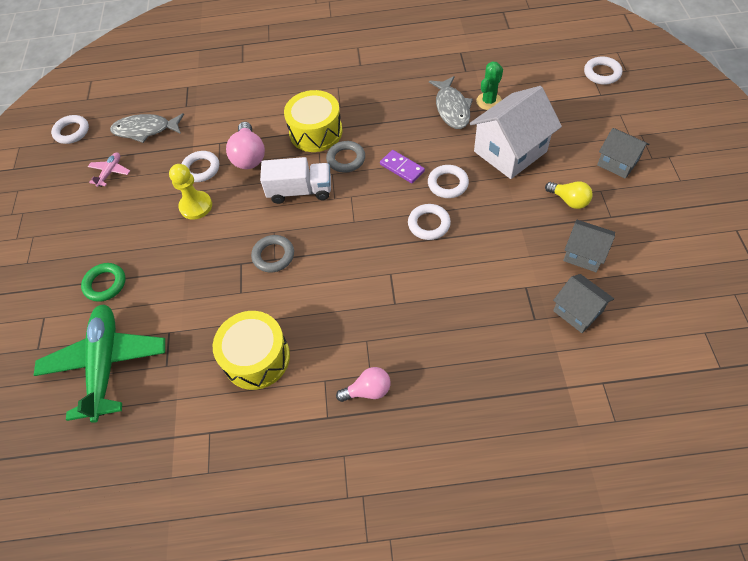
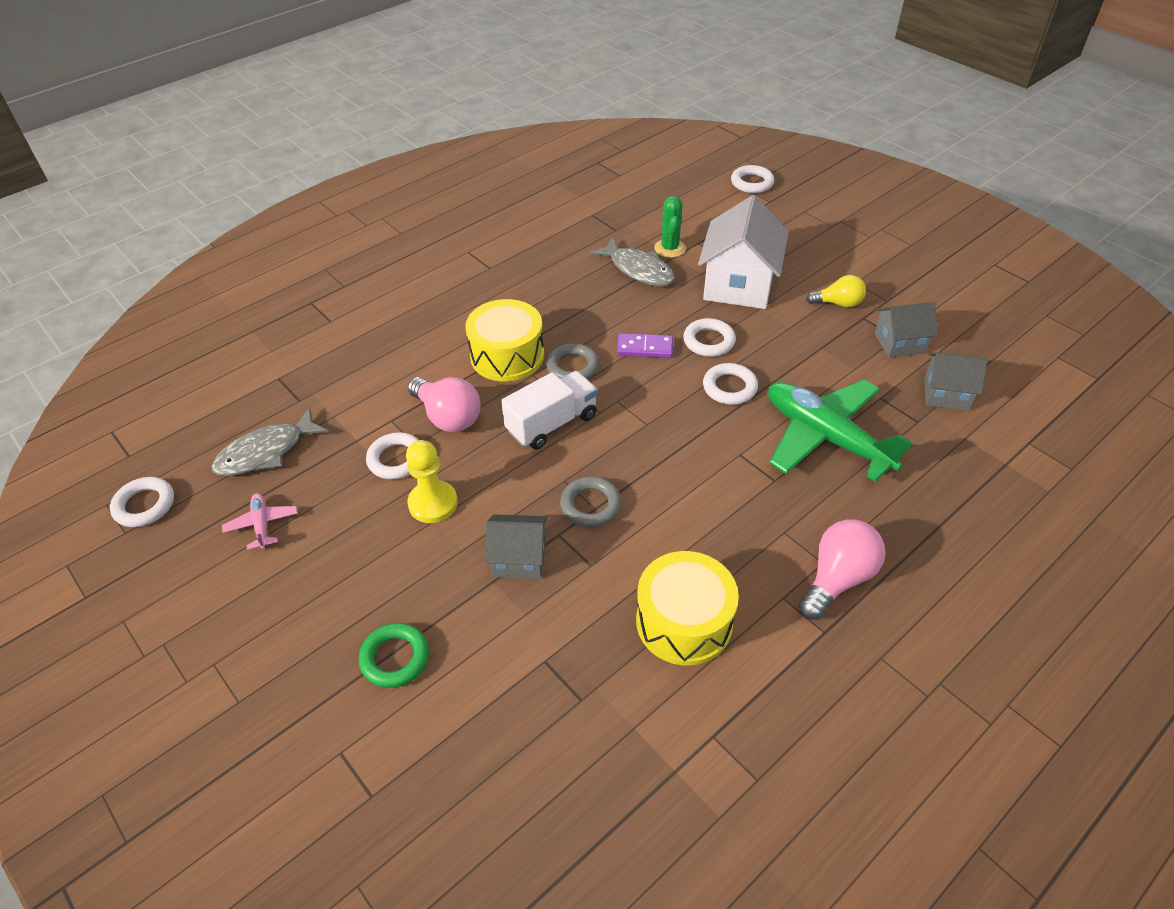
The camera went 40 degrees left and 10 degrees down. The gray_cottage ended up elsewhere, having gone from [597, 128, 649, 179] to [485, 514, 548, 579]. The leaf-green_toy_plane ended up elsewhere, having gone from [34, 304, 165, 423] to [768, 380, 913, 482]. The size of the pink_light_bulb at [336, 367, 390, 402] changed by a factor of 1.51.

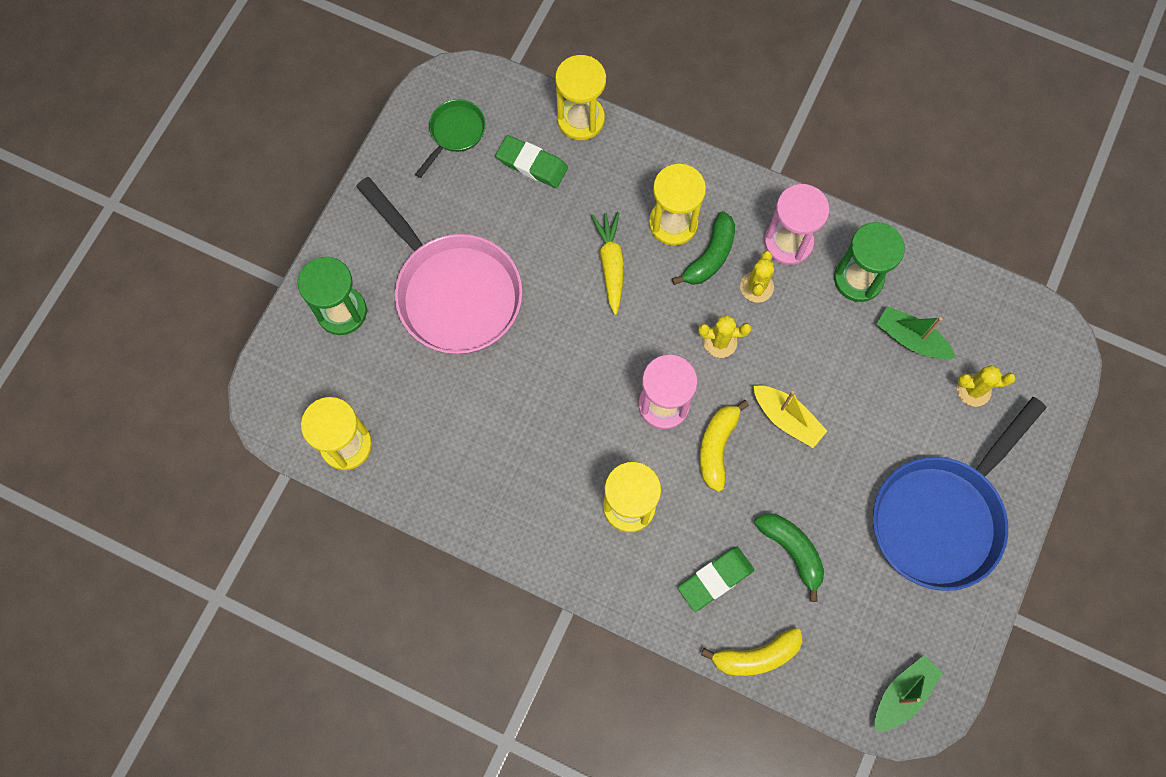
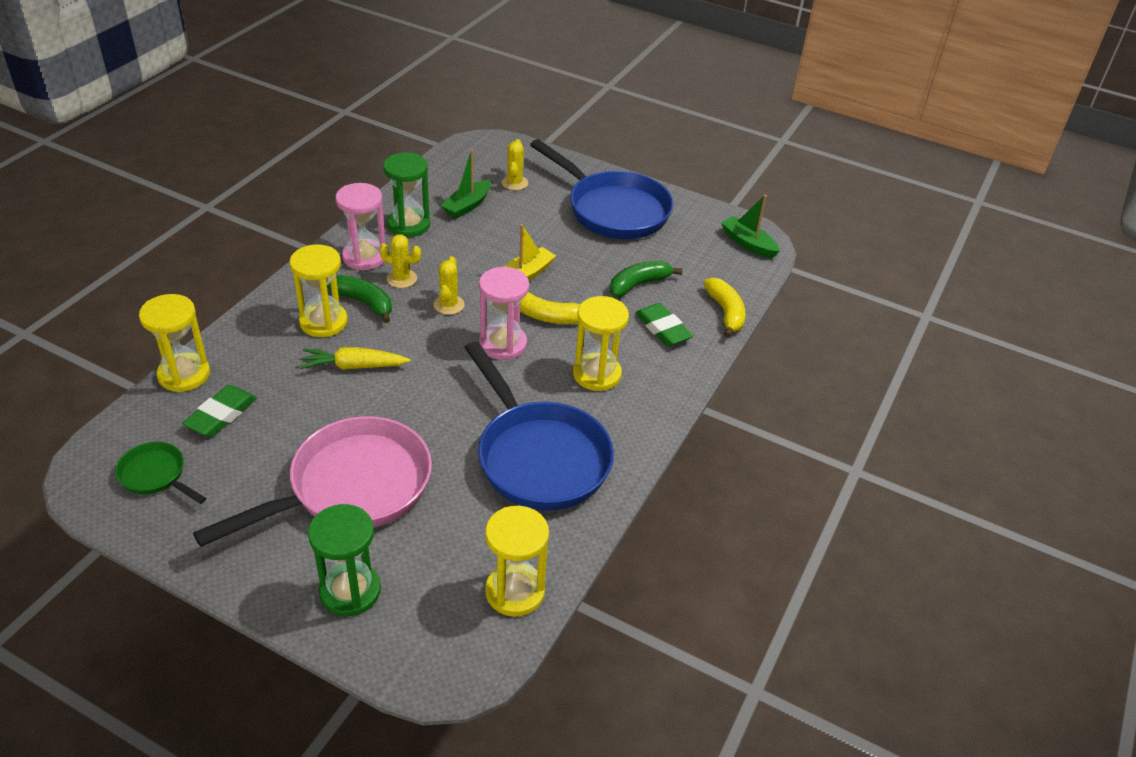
The camera went 90 degrees left and 30 degrees down. The second view gained the blue_pan at [464, 341, 614, 510].

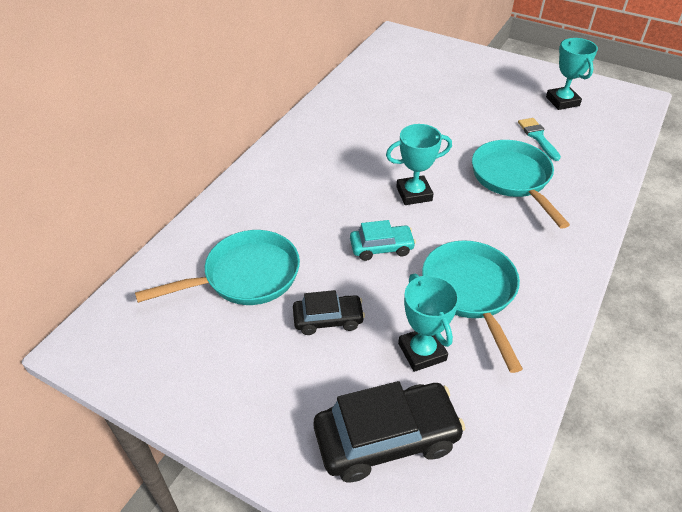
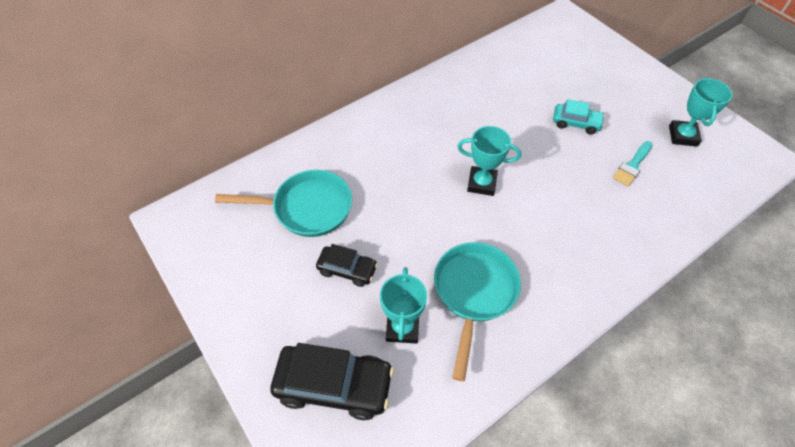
The camera went 25 degrees right and 10 degrees up. The aqua_toy_car ended up elsewhere, having gone from [350, 220, 416, 261] to [553, 99, 605, 134]. The aqua_paint_brush at [518, 118, 561, 161] ended up facing another way, 150 degrees counterclockwise from before. The second view lost the aqua_pan at [472, 140, 570, 229].

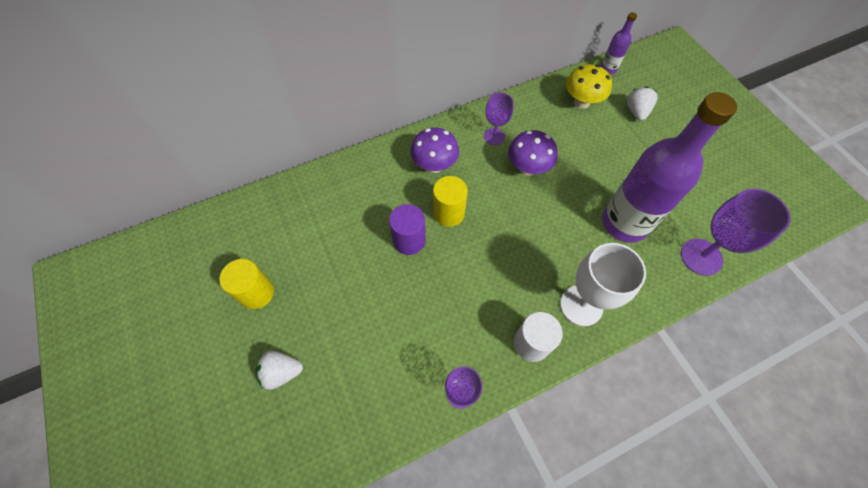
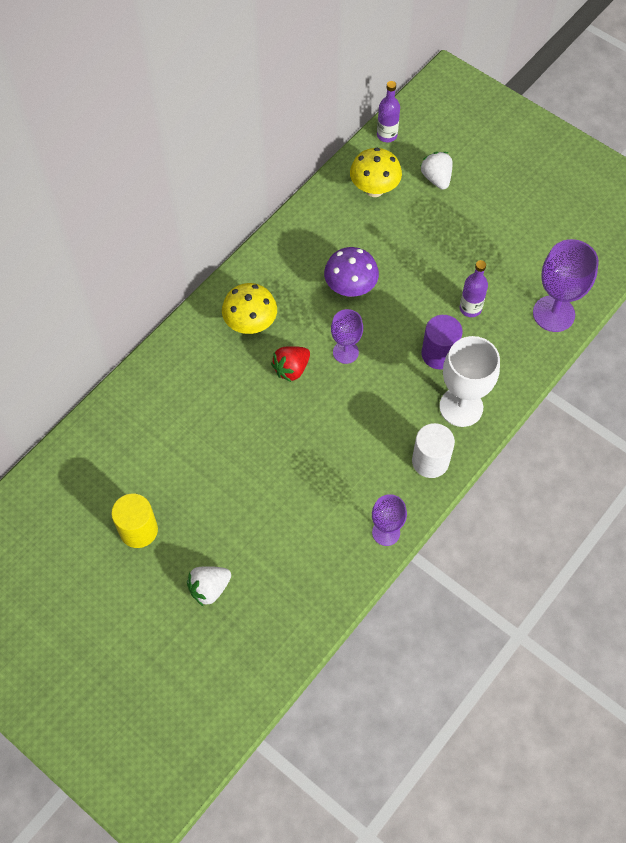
The camera went 25 degrees left and 0 degrees up. What was the purple_toadstool at [411, 128, 459, 173] turned into the bright_yellow_toadstool at [222, 283, 277, 334]. Where the bright_yellow_cylinder stood at [433, 176, 468, 227], the red_strawberry came to stand at [271, 346, 310, 382]. The purple_chalice ended up elsewhere, having gone from [484, 93, 514, 145] to [331, 309, 363, 364]. The purple_cylinder ended up elsewhere, having gone from [389, 204, 426, 255] to [421, 315, 462, 369]. The size of the purple_flask at [602, 92, 737, 243] changed by a factor of 0.44.

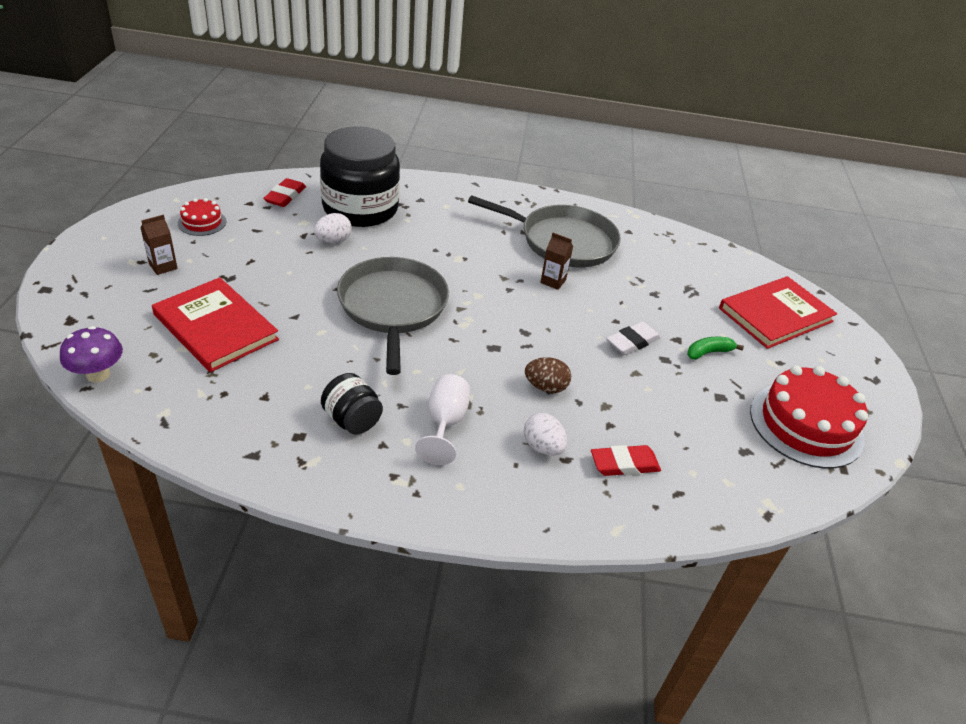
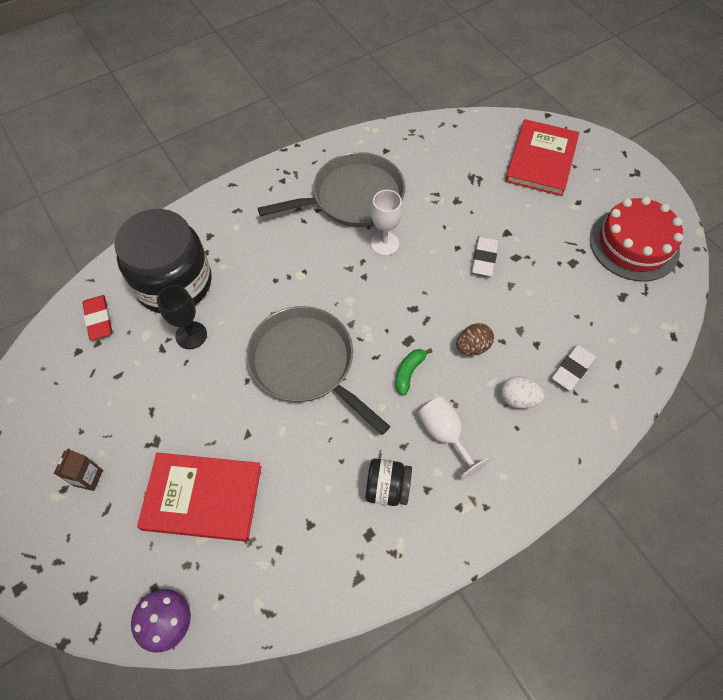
The camera went 35 degrees left and 20 degrees up. Where the white_egg_shape stood at [314, 213, 352, 243], the ebony_chalice came to stand at [157, 285, 207, 349]. Where the russet_milk_carton stood at [540, 233, 573, 290], the white_chalice came to stand at [370, 190, 402, 256]. The leaf-green_banana_fruit ended up elsewhere, having gone from [687, 337, 744, 360] to [396, 348, 433, 396]. What was the red_pencil_eraser at [591, 445, 661, 476] turned into the white_pencil_eraser at [552, 344, 596, 391]. The second view lost the red_cake at [178, 198, 226, 236].

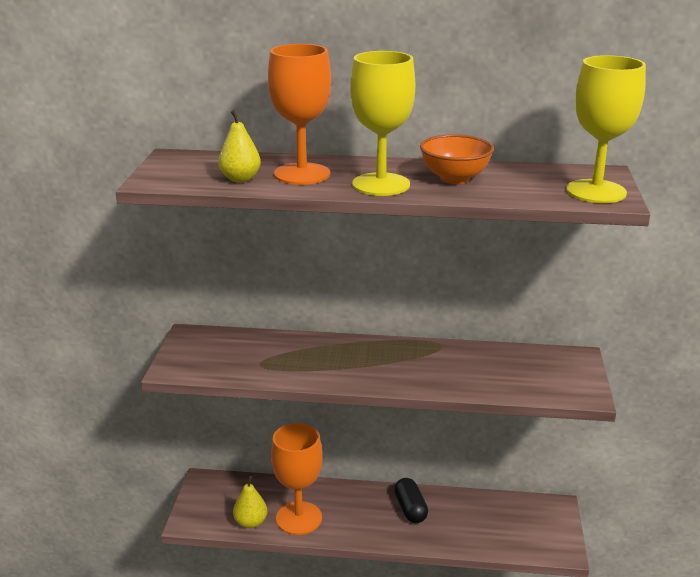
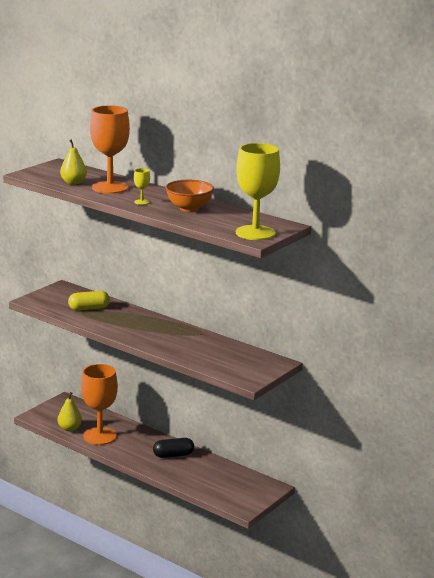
The camera went 30 degrees right and 5 degrees down. The second view gained the bright_yellow_pill_shape at [68, 291, 110, 310]. The size of the bright_yellow_chalice at [350, 51, 415, 196] changed by a factor of 0.41. The ebony_pill_shape at [394, 478, 428, 523] ended up facing another way, 60 degrees clockwise from before.

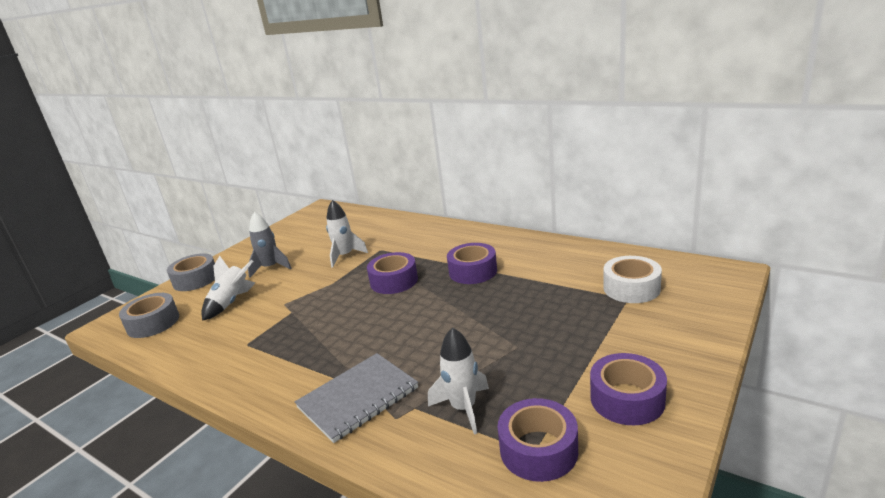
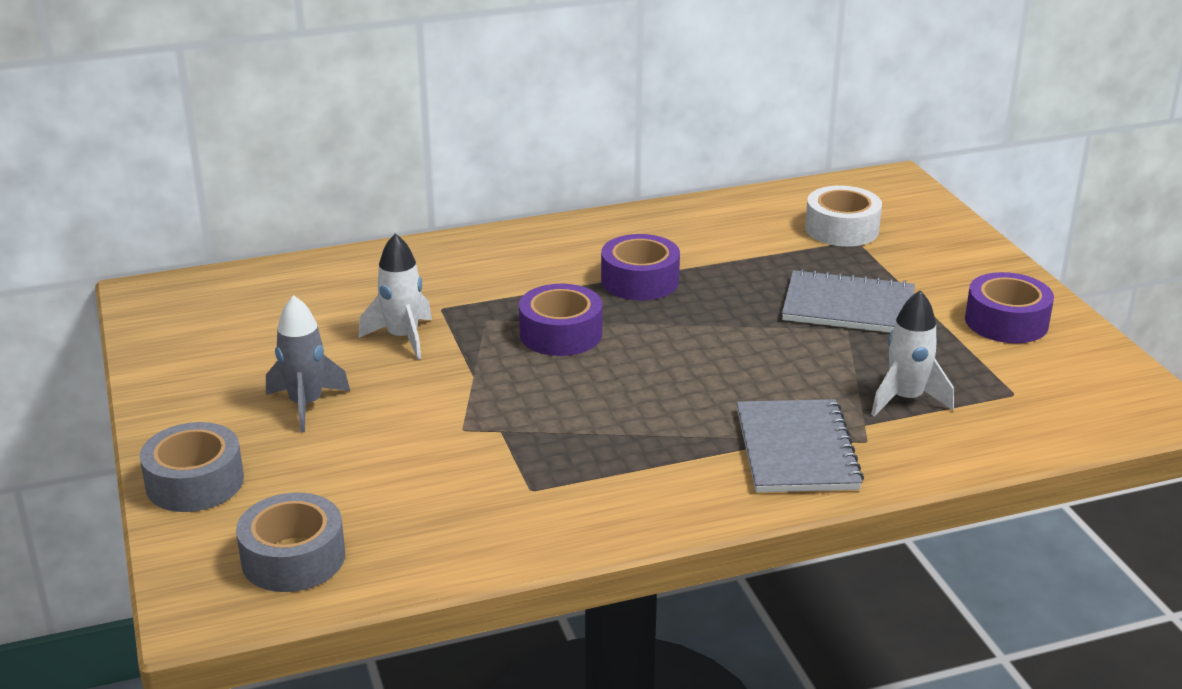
The camera went 55 degrees left and 5 degrees up. The second view gained the gray_notepad at [782, 269, 915, 333]. The second view lost the white_toy_rocket at [201, 256, 256, 321]. The second view lost the purple_tape at [498, 398, 578, 482].

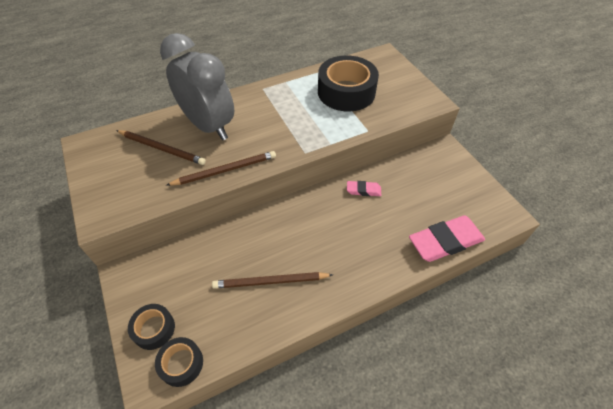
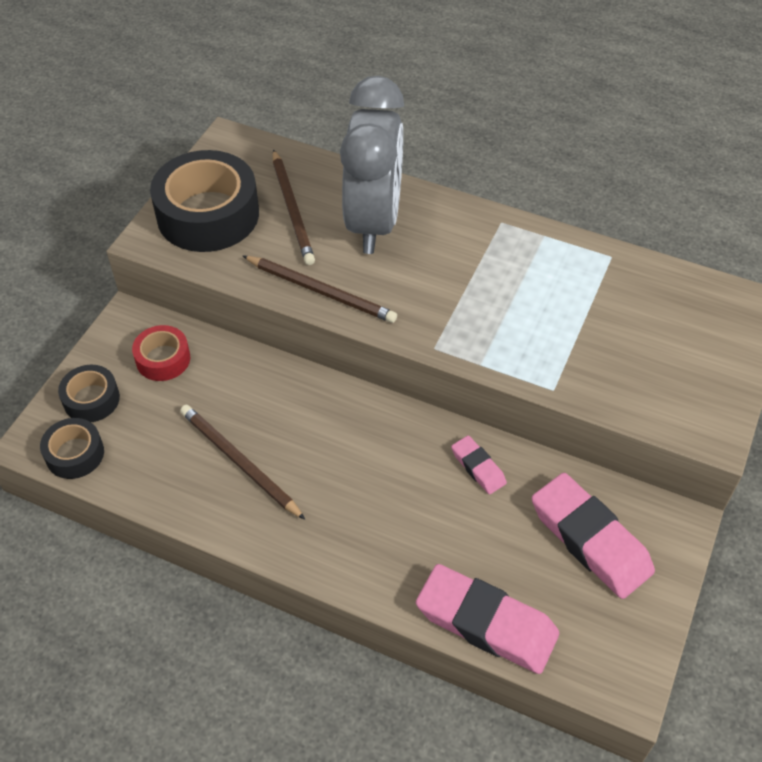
The camera went 50 degrees right and 0 degrees up. The second view gained the red_tape at [132, 325, 190, 381]. The ebony_tape ended up elsewhere, having gone from [318, 55, 379, 112] to [150, 150, 259, 252]. The second view gained the pink_pencil_eraser at [532, 473, 655, 599].

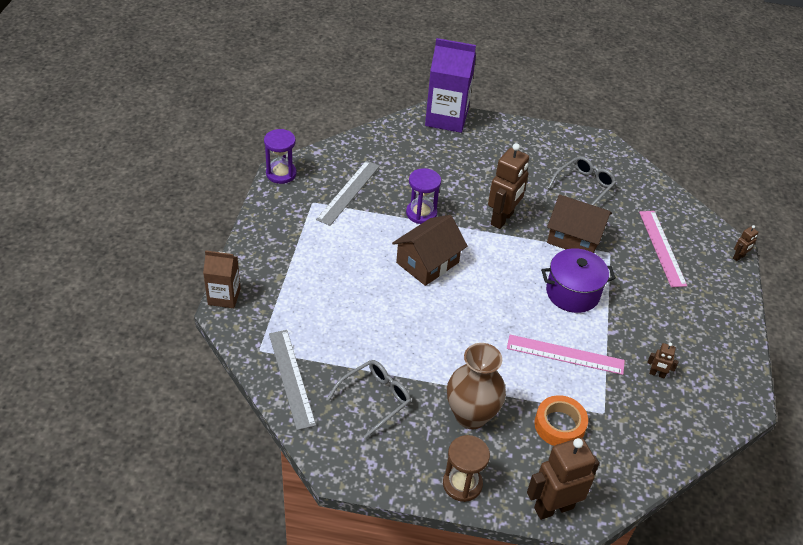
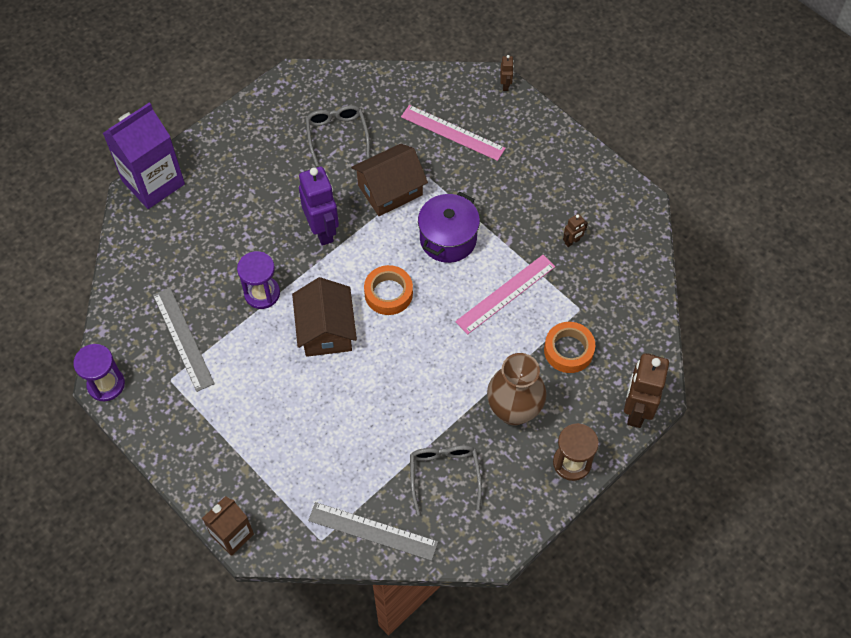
The camera went 50 degrees left and 15 degrees up. What was the russet_robot_figure at [488, 143, 529, 229] turned into the purple_robot_figure at [299, 167, 339, 246]. The second view gained the orange-coloured_tape at [364, 265, 413, 315].

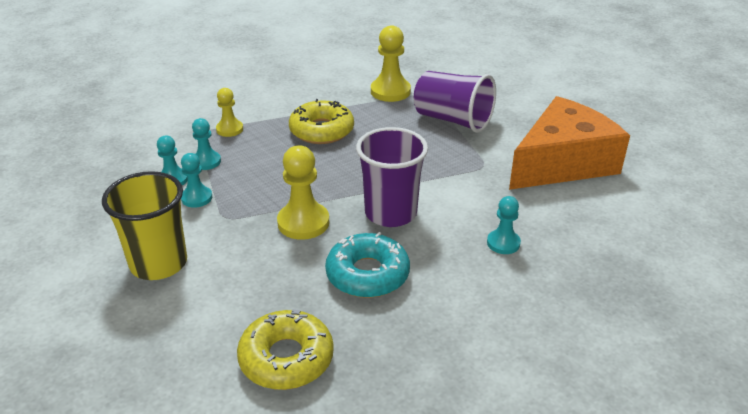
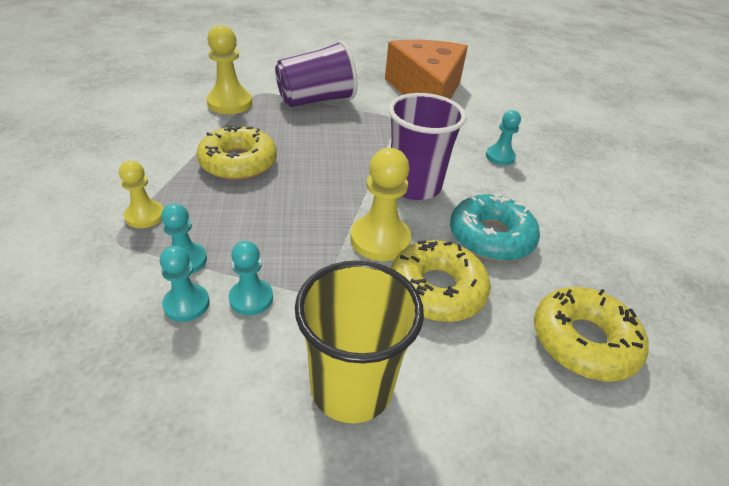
The camera went 60 degrees left and 5 degrees up. The second view gained the bright_yellow_glazed_donut at [391, 240, 491, 322].

